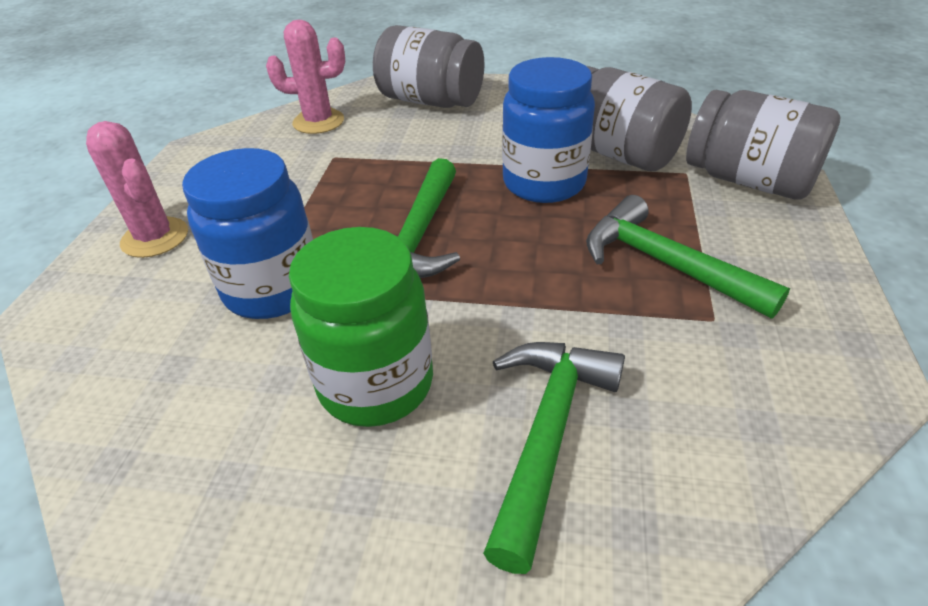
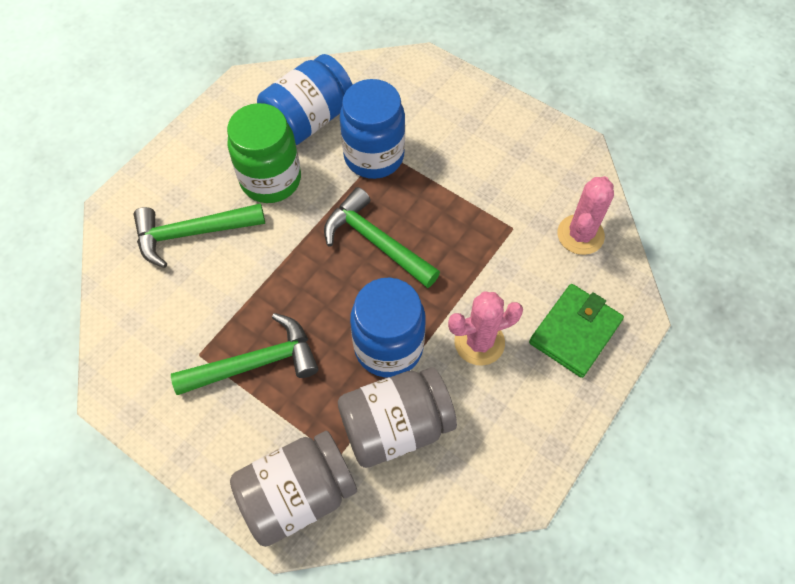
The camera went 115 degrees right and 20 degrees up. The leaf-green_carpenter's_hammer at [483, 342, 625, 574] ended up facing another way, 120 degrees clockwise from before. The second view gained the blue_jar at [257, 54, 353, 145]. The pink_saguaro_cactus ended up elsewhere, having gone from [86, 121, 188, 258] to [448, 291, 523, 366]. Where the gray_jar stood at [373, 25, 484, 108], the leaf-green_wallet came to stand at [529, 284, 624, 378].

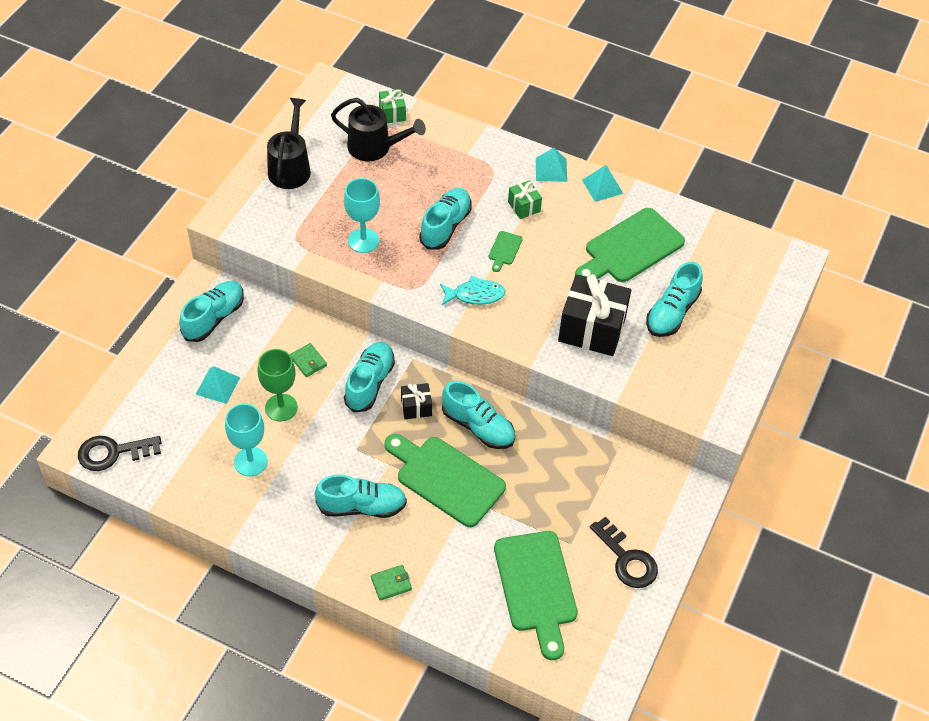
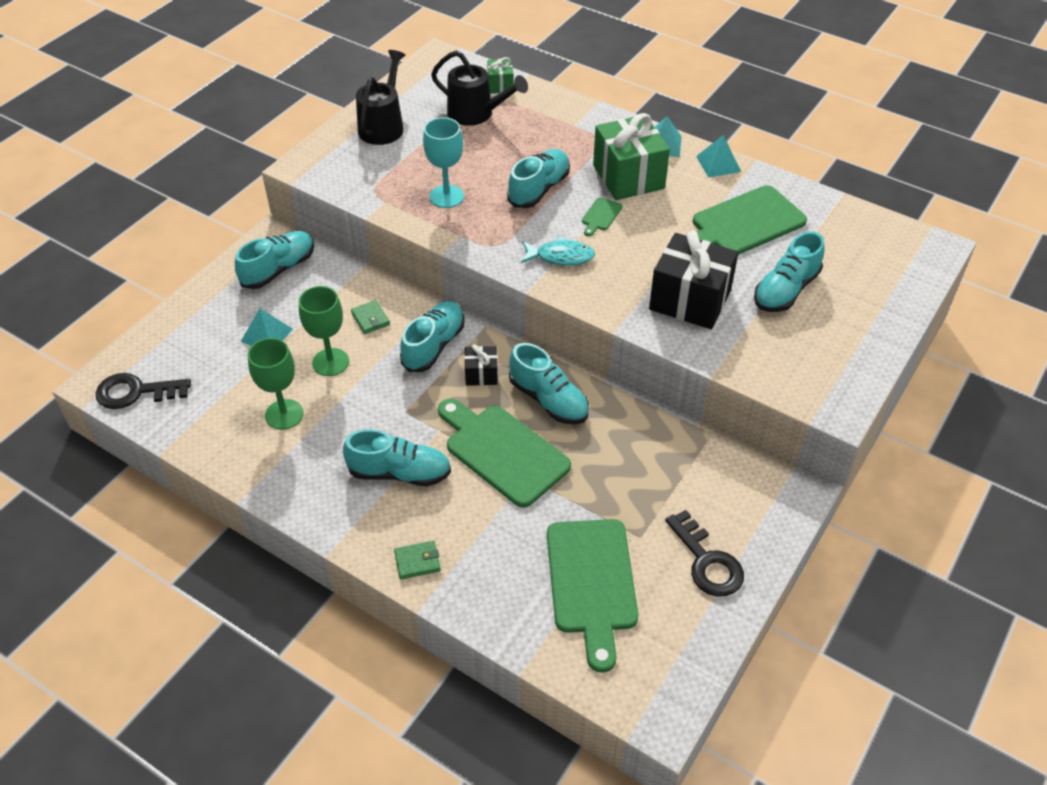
The camera went 10 degrees right and 5 degrees down. What was the aqua_chalice at [225, 404, 268, 476] turned into the leaf-green_chalice at [248, 338, 304, 430]. The size of the leaf-green_gift at [508, 180, 542, 219] changed by a factor of 2.06.

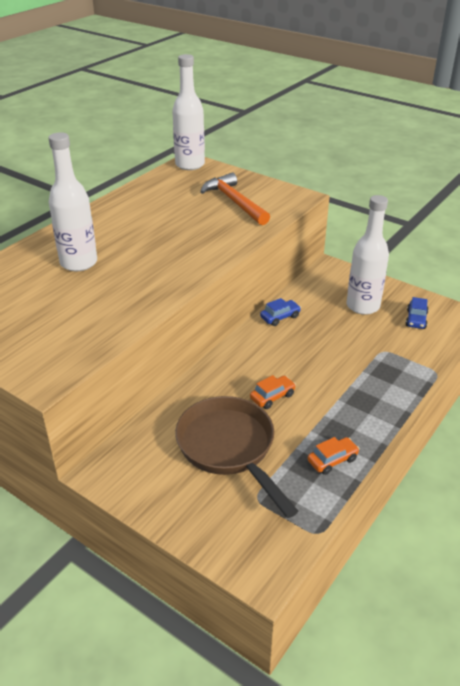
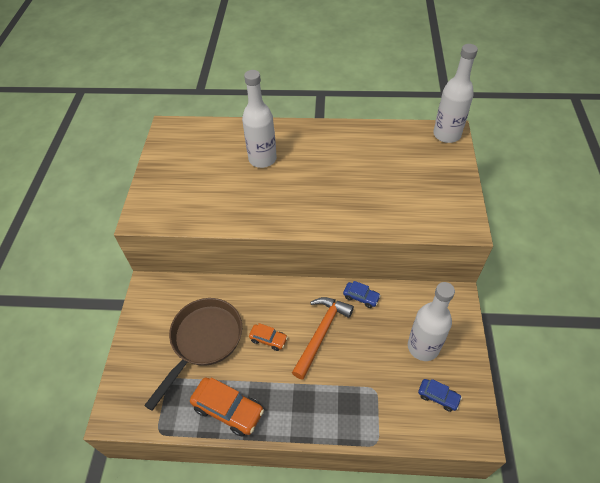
The camera went 60 degrees right and 15 degrees up. The size of the orange-coloured_toy_car at [308, 437, 360, 475] changed by a factor of 1.78. The orange-coloured_carpenter's_hammer ended up elsewhere, having gone from [200, 173, 270, 225] to [292, 297, 354, 380]. The blue_toy_car at [405, 297, 428, 329] ended up facing another way, 135 degrees counterclockwise from before.

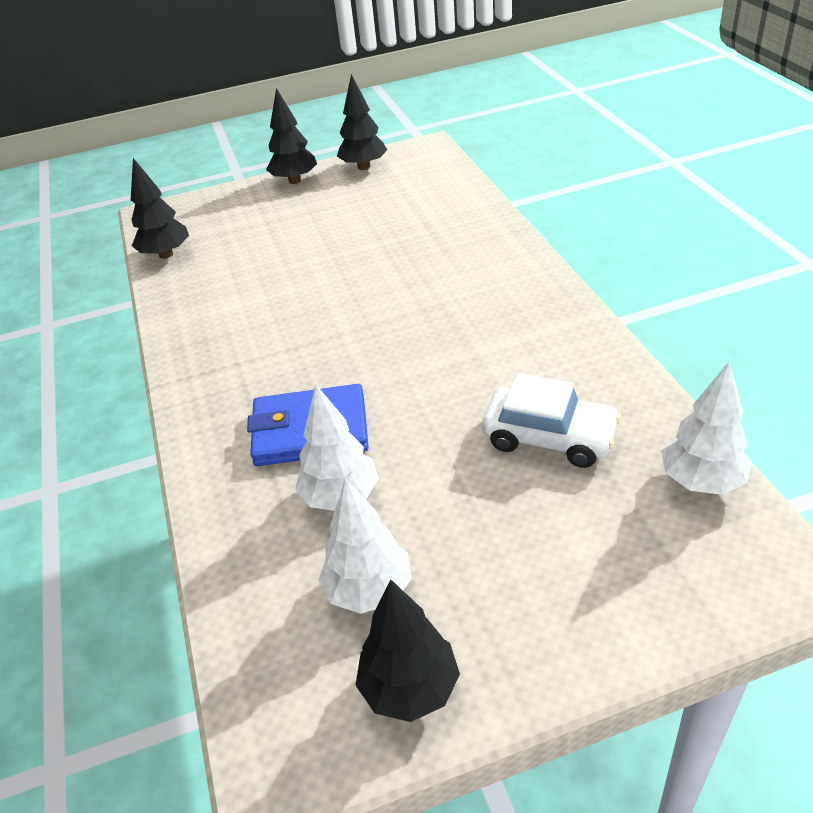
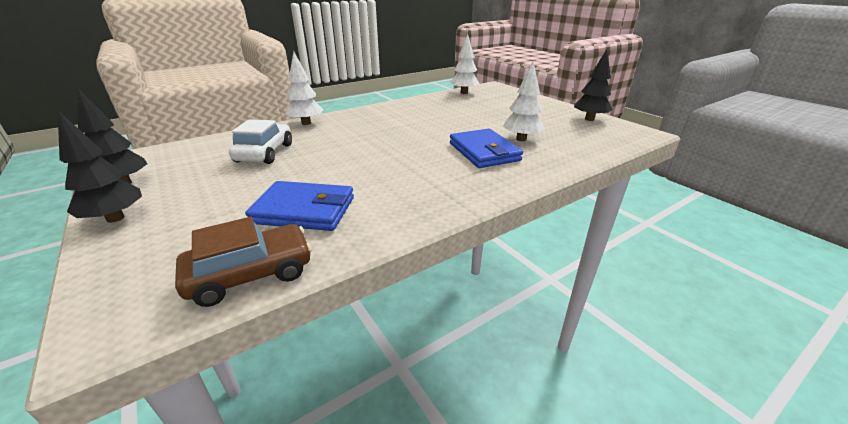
The camera went 110 degrees left and 10 degrees down. Where the ebony_toy_tree stood at [131, 158, 189, 259], the russet_toy_car came to stand at [175, 217, 312, 307]. The white_toy_car ended up elsewhere, having gone from [482, 373, 621, 468] to [229, 119, 292, 164]. The second view gained the blue_wallet at [245, 181, 354, 231]. The white_toy_tree ended up elsewhere, having gone from [318, 478, 412, 614] to [285, 52, 323, 125].

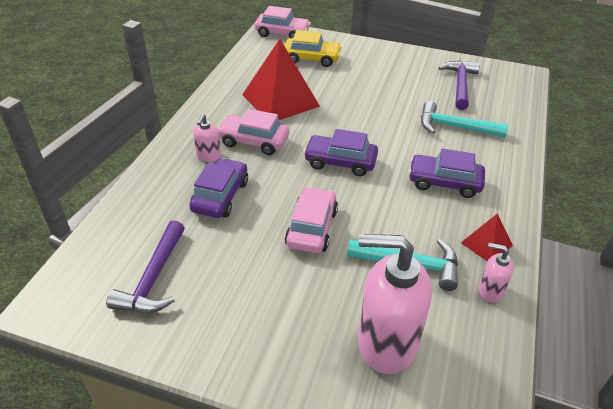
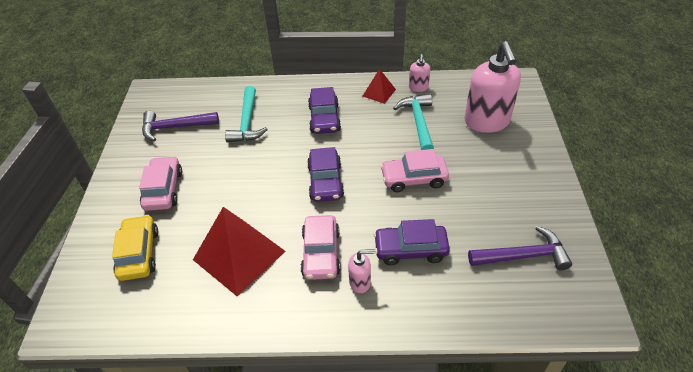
The camera went 105 degrees left and 5 degrees up. The pink_toy_car ended up elsewhere, having gone from [255, 6, 311, 38] to [139, 156, 182, 211].

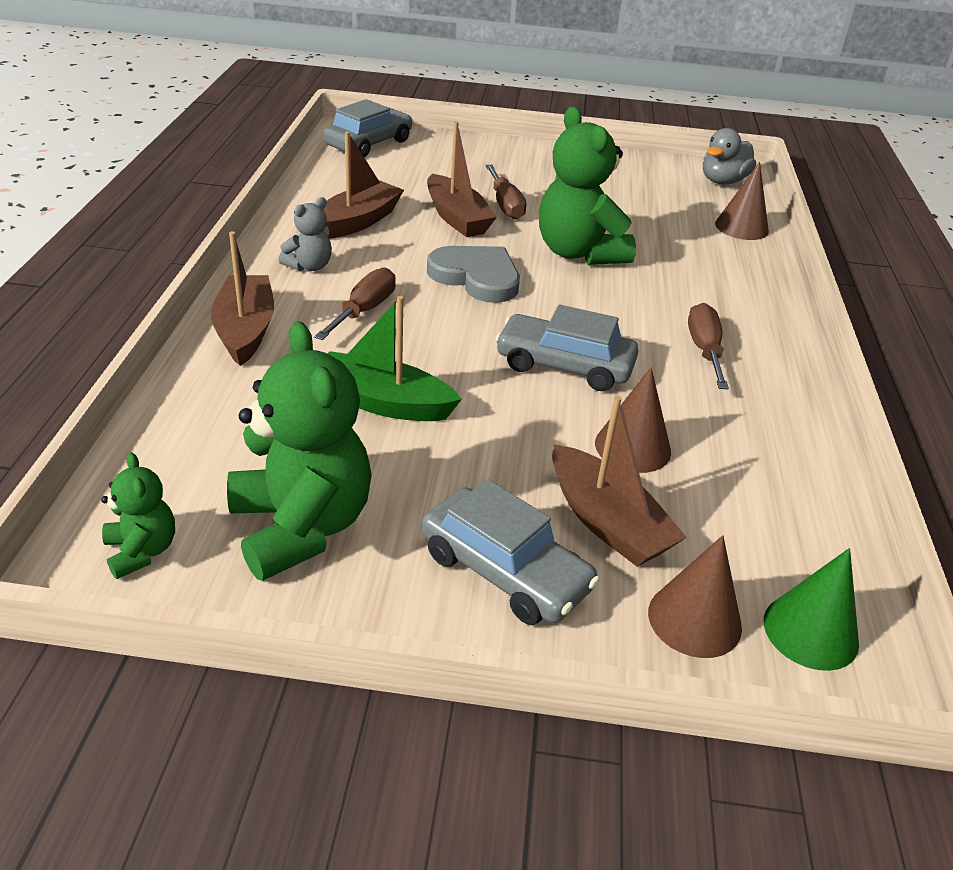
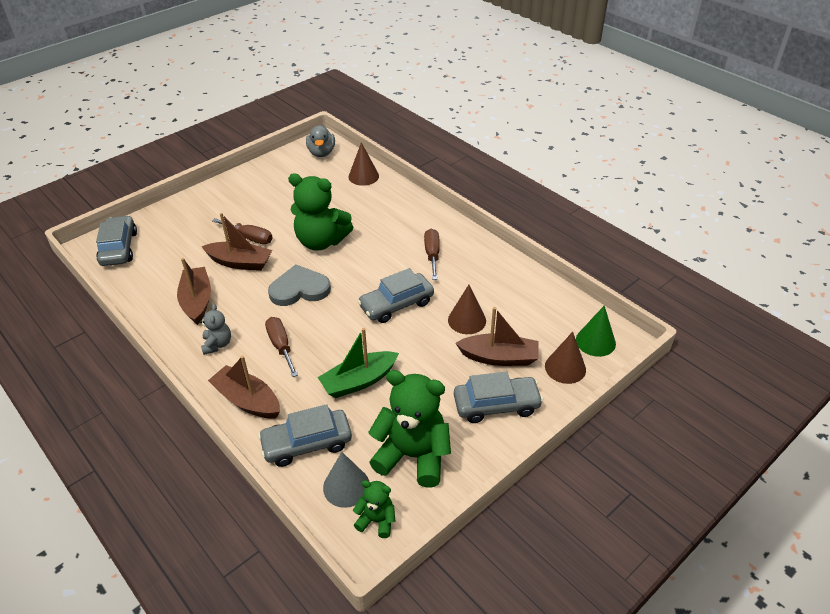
The camera went 45 degrees left and 5 degrees up. The second view gained the gray_toy_car at [258, 404, 352, 467]. The second view gained the gray_solid_cone at [323, 452, 369, 508]. The russet_flat_screwdriver at [688, 303, 729, 389] ended up facing another way, 45 degrees clockwise from before.

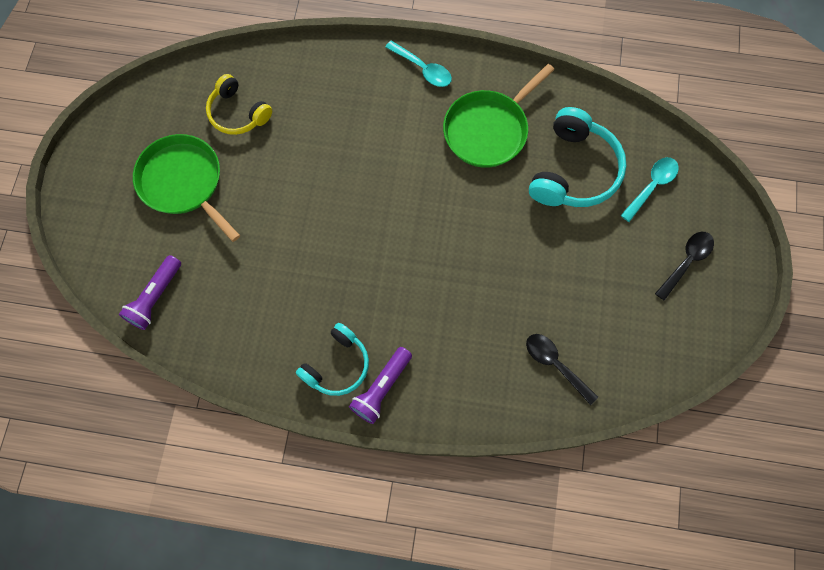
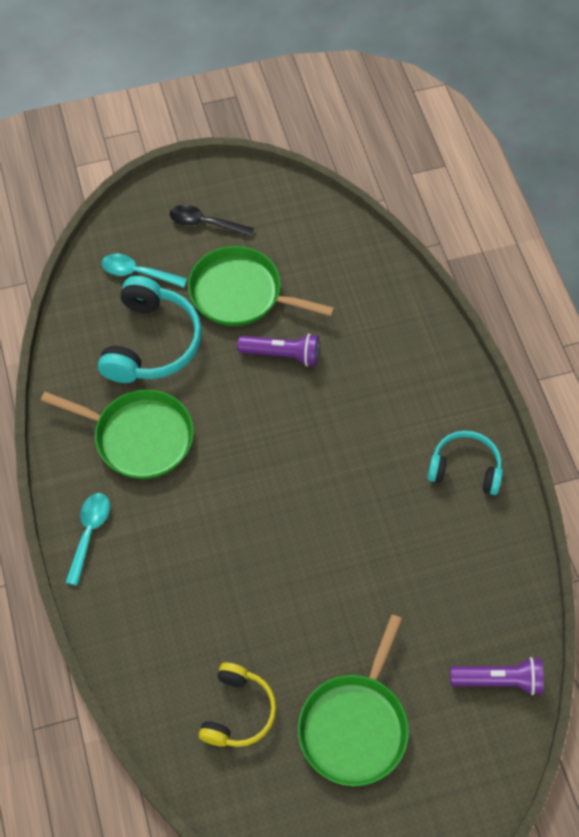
The camera went 115 degrees left and 10 degrees down. The aqua_headphones at [529, 107, 627, 207] ended up facing another way, 105 degrees clockwise from before. The second view gained the leaf-green_pan at [188, 246, 335, 326]. The purple_torch ended up elsewhere, having gone from [349, 347, 412, 424] to [237, 334, 319, 366]. The second view lost the ebony_tablespoon at [526, 334, 598, 405].

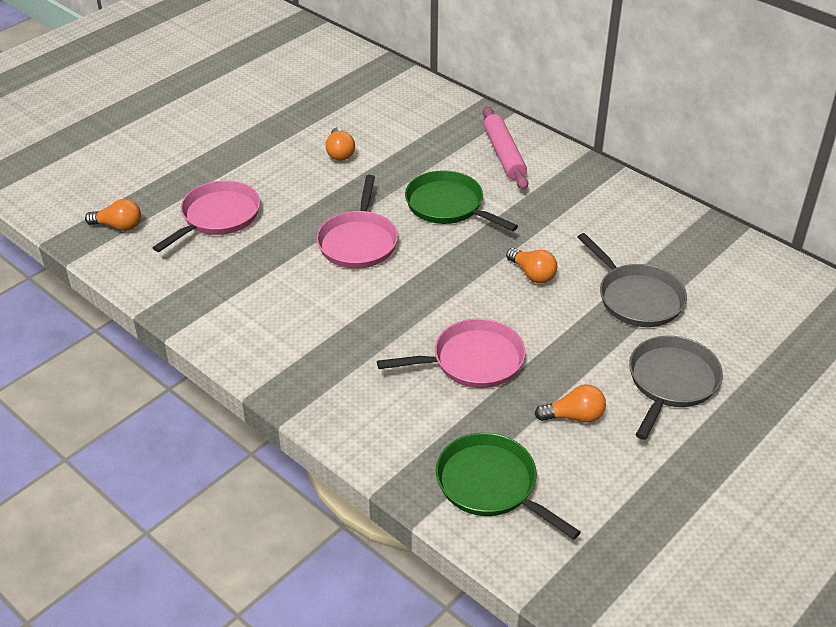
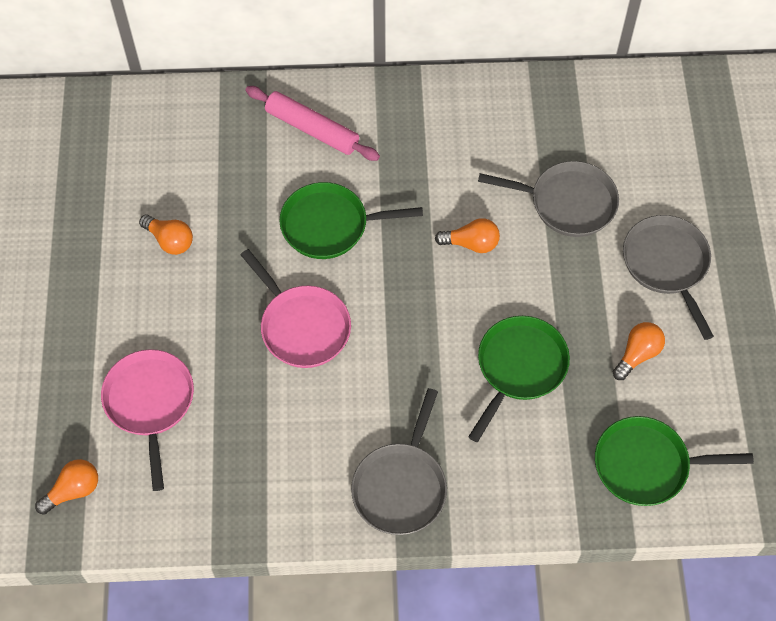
The camera went 45 degrees left and 20 degrees up. The second view gained the gray_pan at [351, 388, 447, 535]. What was the pink_pan at [377, 319, 526, 388] turned into the leaf-green_pan at [468, 316, 570, 442].

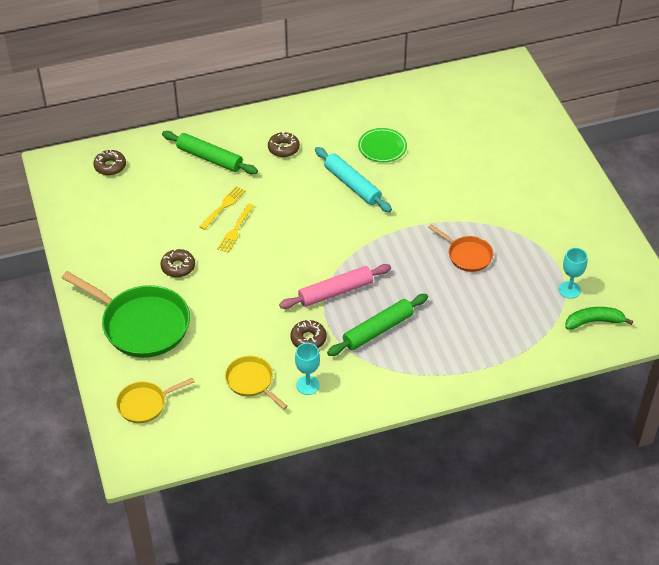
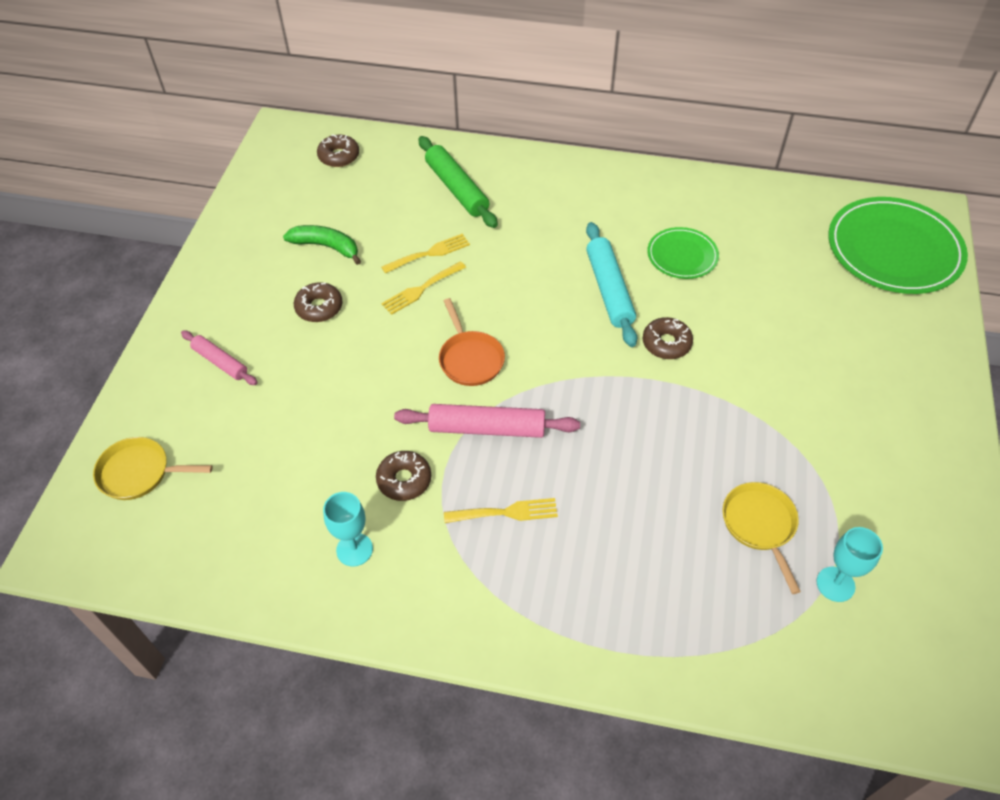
The camera went 30 degrees right and 5 degrees up. Where the leaf-green_pan stood at [62, 271, 190, 358], the pink_pastry_roller came to stand at [181, 331, 258, 385]. The leaf-green_banana_fruit ended up elsewhere, having gone from [565, 307, 633, 330] to [283, 225, 361, 265]. The orange-coloured_pan ended up elsewhere, having gone from [428, 224, 493, 272] to [439, 298, 505, 386]. Where the leaf-green_pastry_roller stood at [327, 294, 428, 356], the bright_yellow_fork came to stand at [444, 498, 558, 523]. The russet_glazed_donut ended up elsewhere, having gone from [268, 132, 300, 157] to [643, 317, 693, 359]. The bright_yellow_pan ended up elsewhere, having gone from [225, 356, 288, 410] to [722, 482, 801, 594]. The second view gained the leaf-green_dinner_plate at [828, 197, 968, 294].

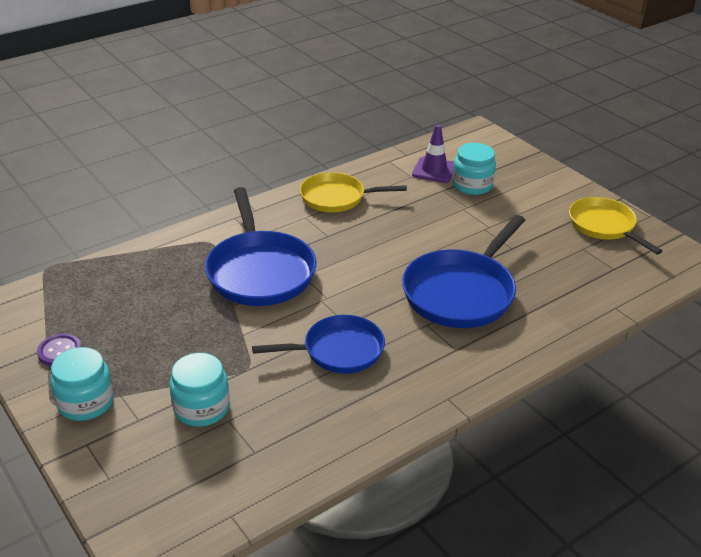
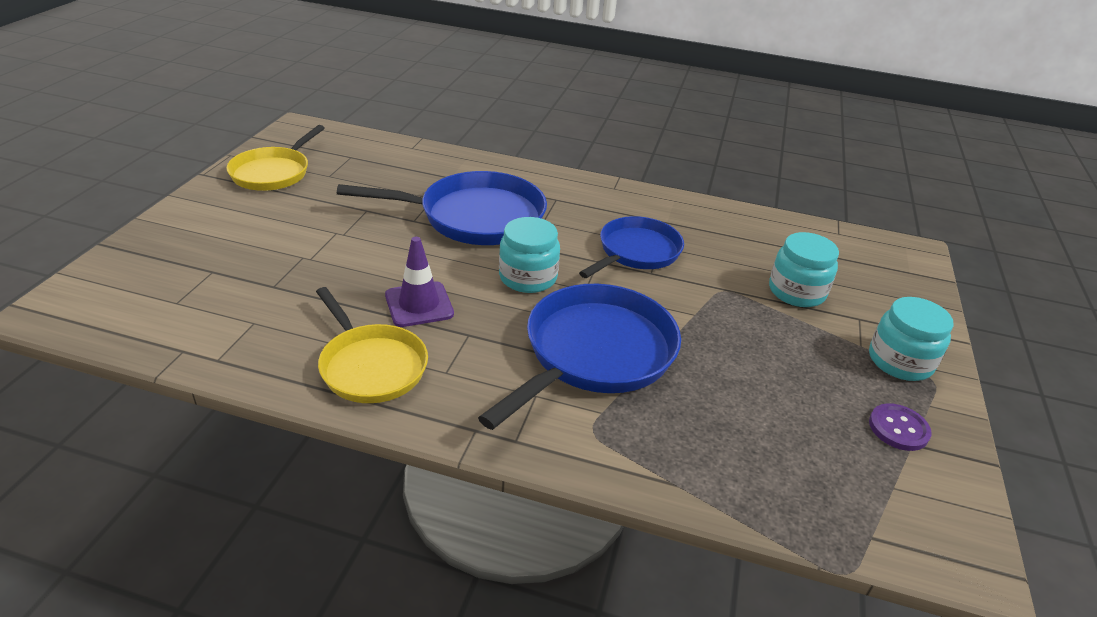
The camera went 130 degrees left and 0 degrees up. The purple_safety_cone ended up elsewhere, having gone from [412, 124, 454, 183] to [385, 237, 454, 327]. The aqua_jar ended up elsewhere, having gone from [452, 143, 496, 195] to [499, 217, 560, 293]. The blue_pan at [252, 315, 385, 374] ended up facing another way, 90 degrees clockwise from before.

